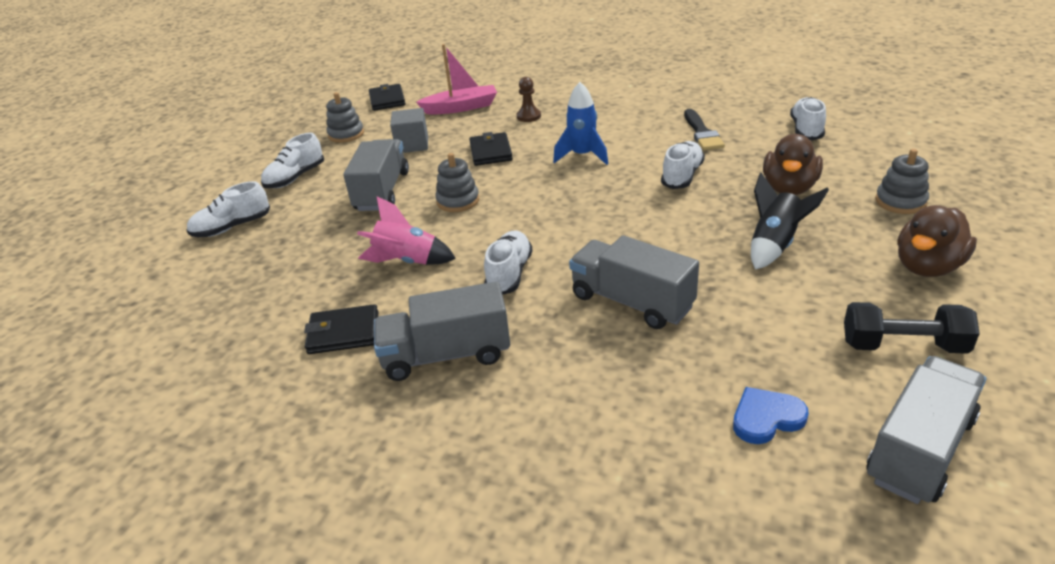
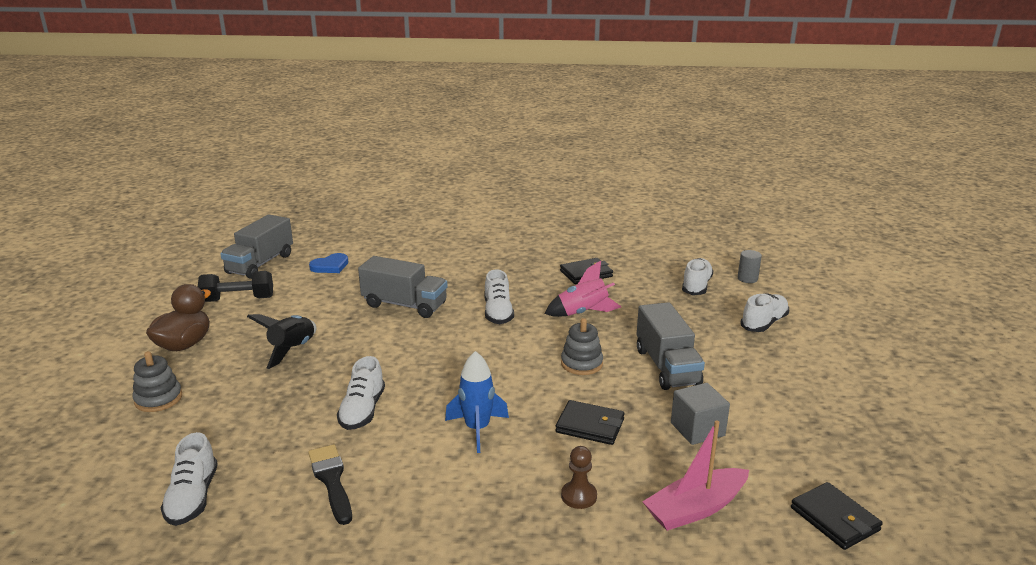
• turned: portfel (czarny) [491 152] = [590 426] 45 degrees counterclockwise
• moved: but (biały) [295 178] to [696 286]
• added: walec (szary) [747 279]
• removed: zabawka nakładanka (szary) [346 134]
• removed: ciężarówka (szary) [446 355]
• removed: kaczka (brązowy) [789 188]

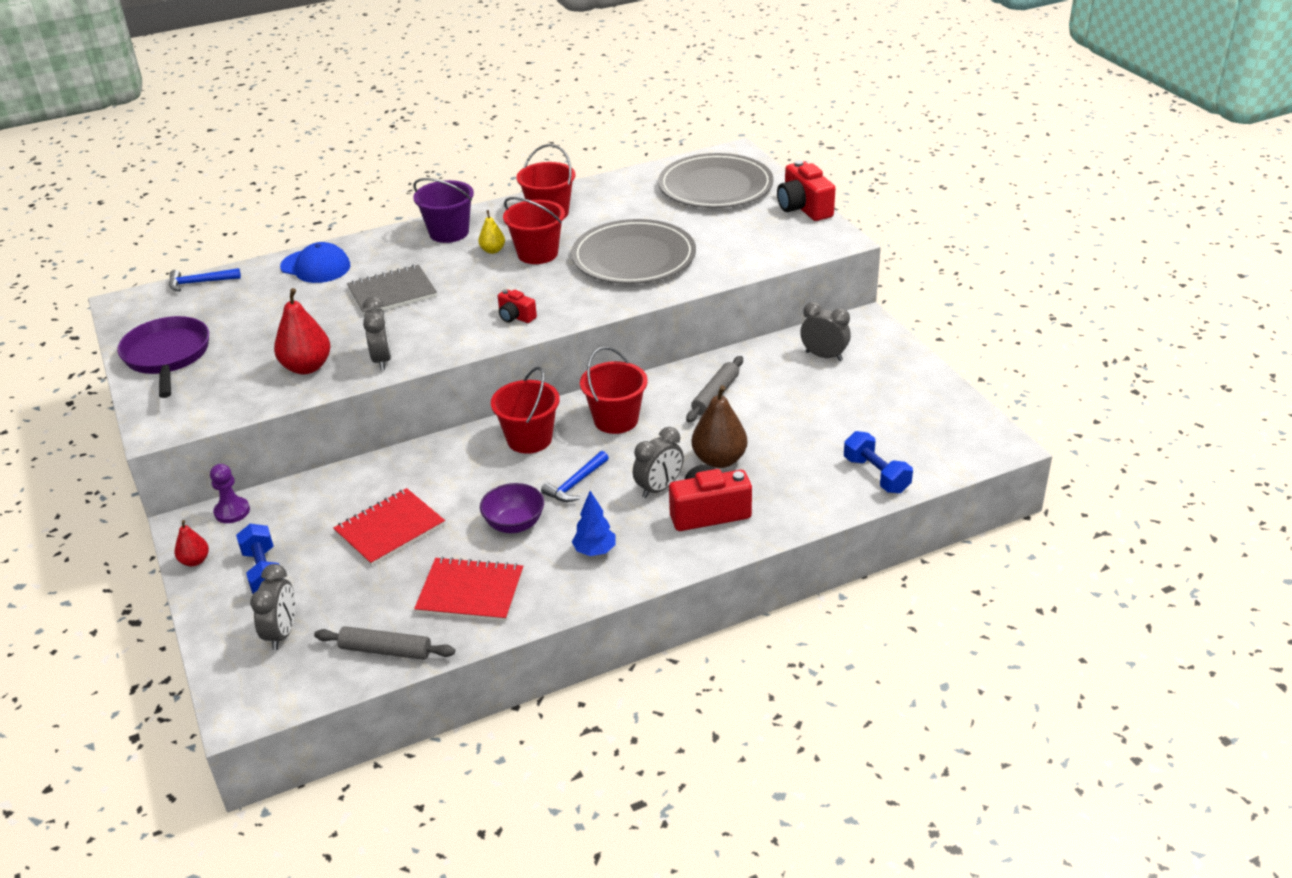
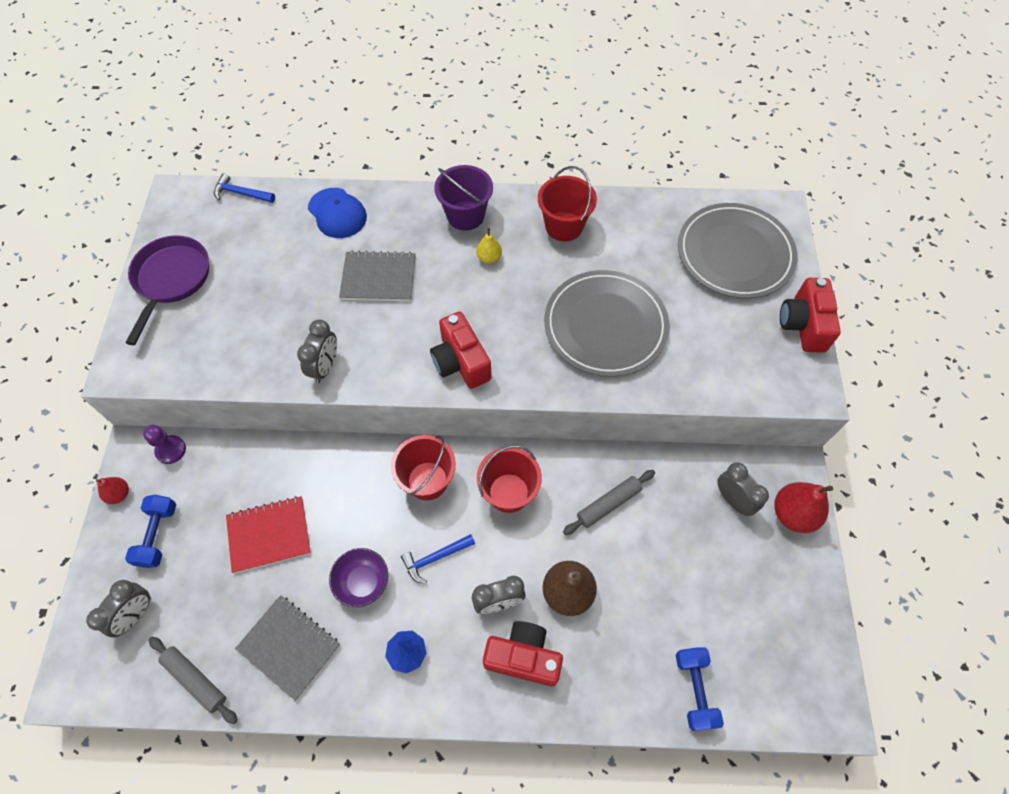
• recoloured: zeszyt (czerwony) [470 592] to zeszyt (szary) [289 647]
• resized: aparat fotograficzny (czerwony) [516 317] = [461 362] x1.80
• moved: gruszka (czerwony) [307 367] to [793 514]
• removed: wiadro (czerwony) [537 253]

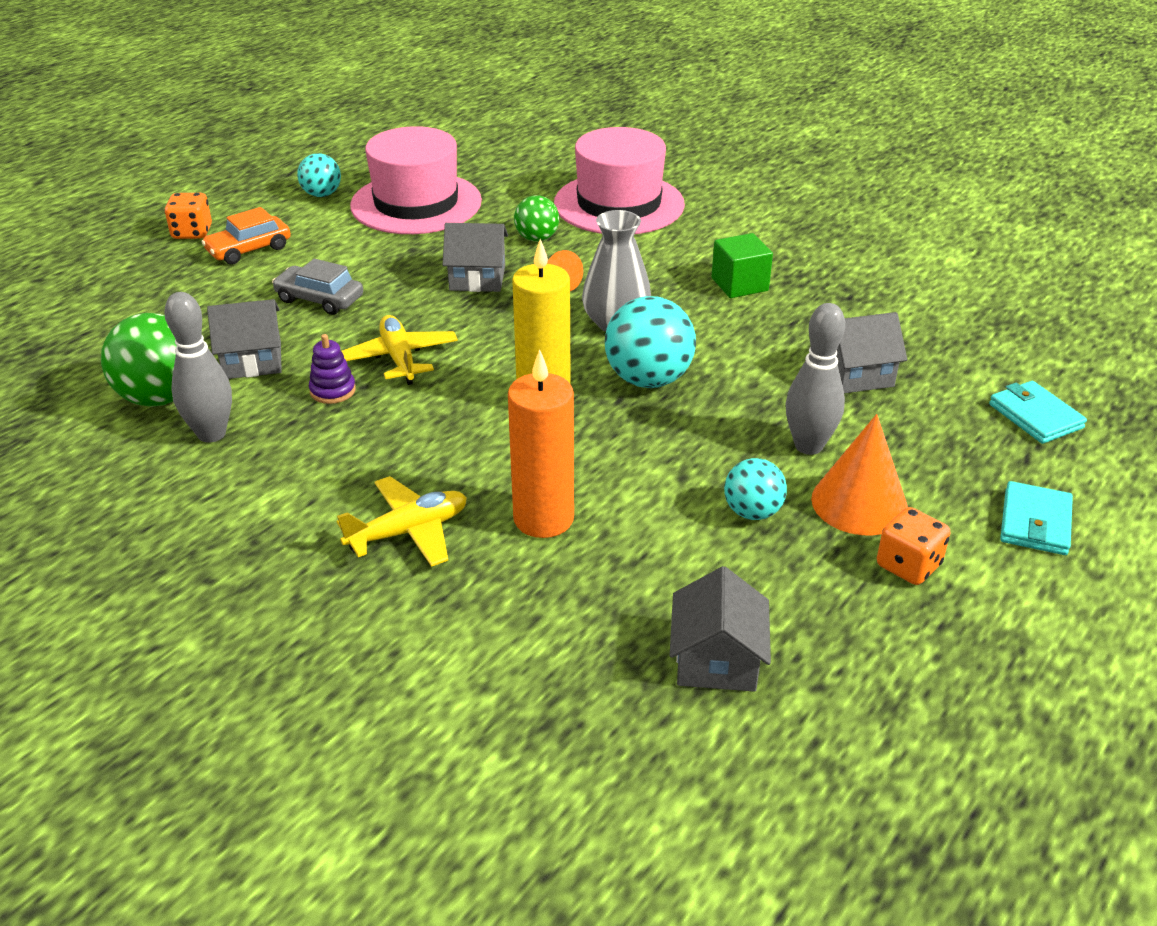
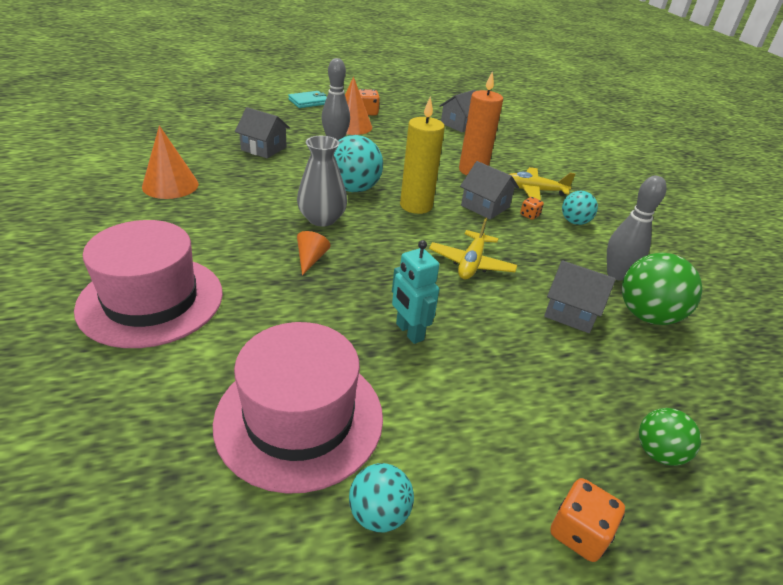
• added: stożek (pomarańczowy) [170 185]
• added: robot (turkusowy) [409 332]
• moved: domek (szary) [477 278] to [485 206]
• added: kostka do gry (pomarańczowy) [529 215]
• moved: piłka (turkusowy) [752 512] to [574 222]
• moved: piłka (zielony) [537 238] to [658 452]
• removed: samochód (pomarańczowy) [249 249]
• removed: samochód (szary) [319 299]
• removed: zabawka nakładanka (fioletowy) [333 391]
• removed: sześcian (zielony) [739 284]
• removed: portfel (turkusowy) [1035 416]

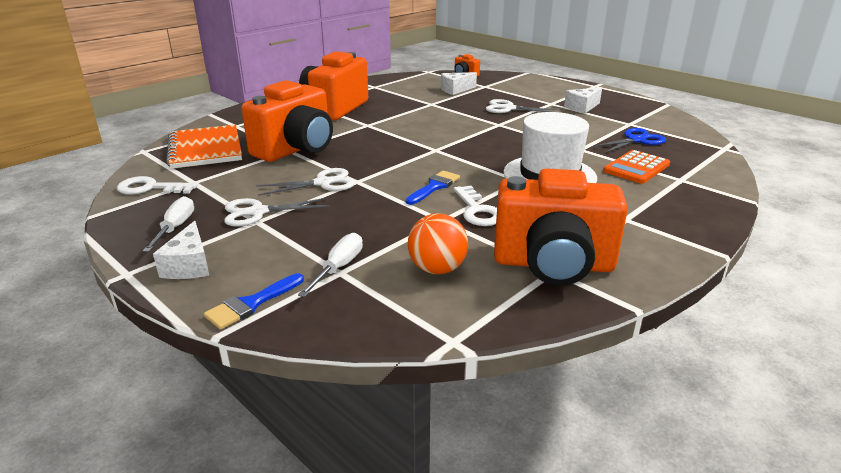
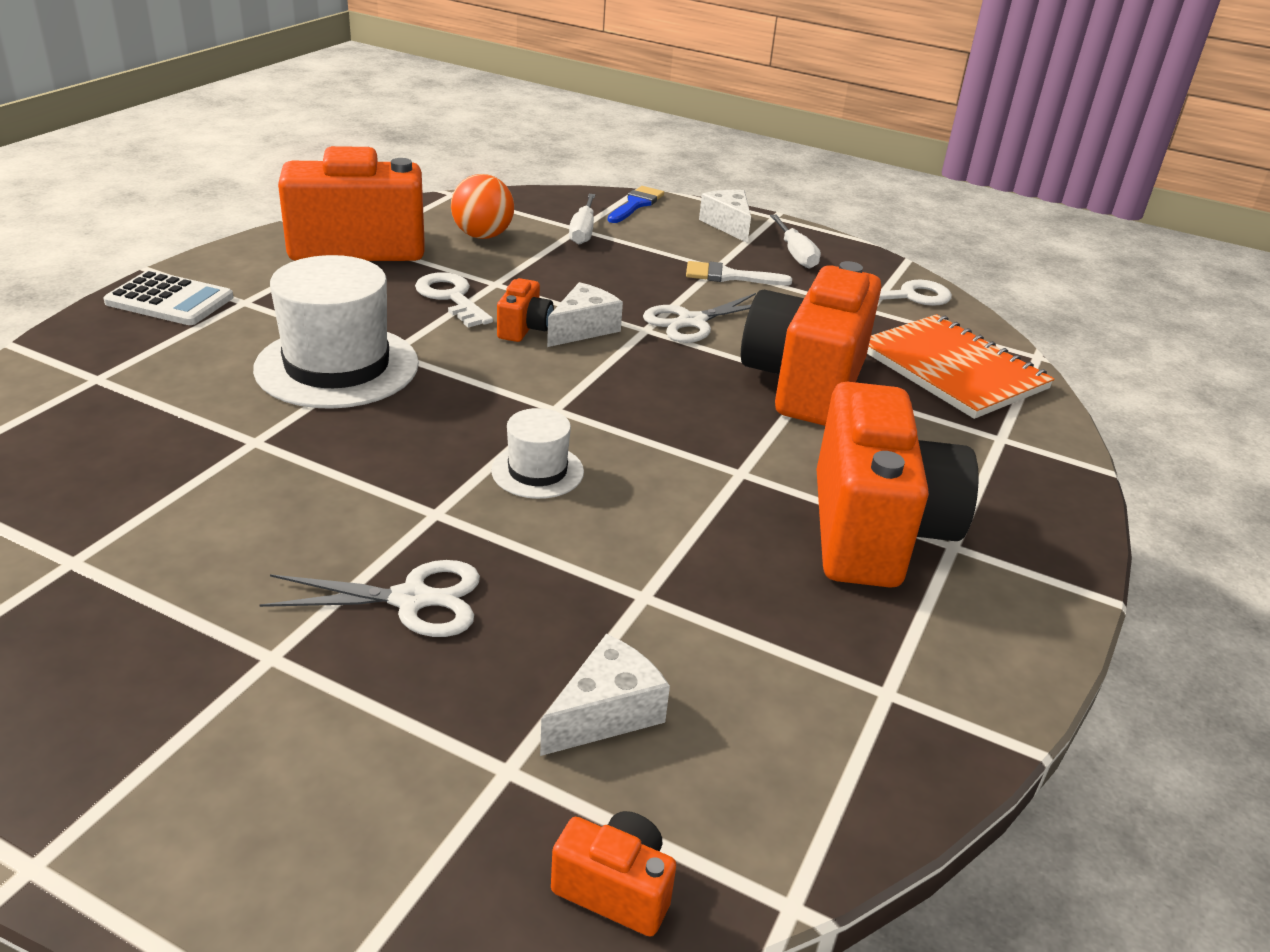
• added: kalkulator (biały) [170 300]
• added: kapelusz (biały) [537 471]
• replaced: pędzel (niebieski) [434 187] to aparat fotograficzny (pomarańczowy) [524 329]
• moved: ser (biały) [582 107] to [583 329]
• replaced: nożyczki (biały) [258 212] to pędzel (biały) [729 276]
• removed: nożyczki (niebieski) [636 140]
• removed: kalkulator (pomarańczowy) [636 168]

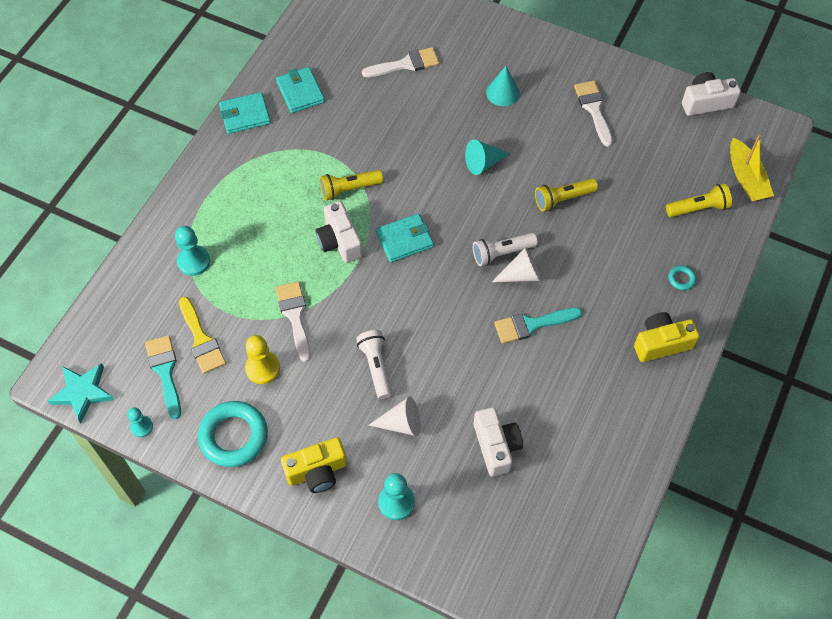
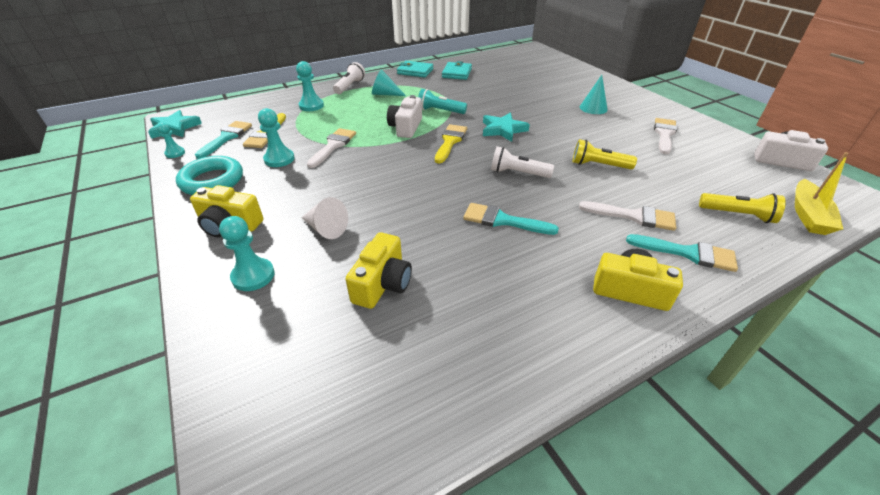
• recoloured: pionek (żółty) [262 368] to pionek (turkusowy) [279 159]
• moved: latarka (biały) [376 367] to [349 86]
• recoloured: aparat fotograficzny (biały) [496 446] to aparat fotograficzny (żółty) [383 284]
• moved: stożek (turkusowy) [483 163] to [385 94]
• recoloured: latarka (żółty) [349 189] to latarka (turkusowy) [440 111]
• replaced: portfel (turkusowy) [404 240] to pędzel (żółty) [450 142]
• added: gwiazda (turkusowy) [503 130]
• moved: pędzel (biały) [406 64] to [633 216]
• replaced: pierścień (turkusowy) [681 279] to pędzel (turkusowy) [688 253]
• removed: stożek (biały) [521 274]

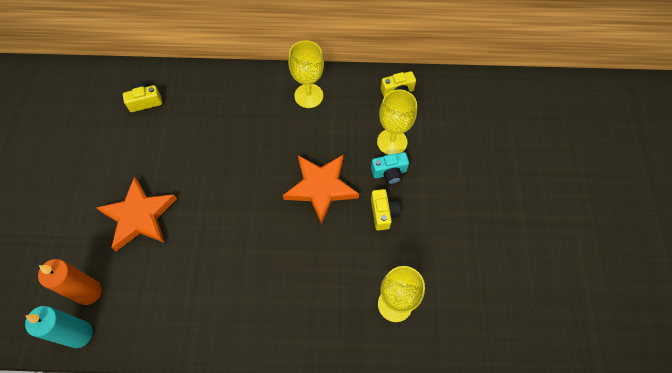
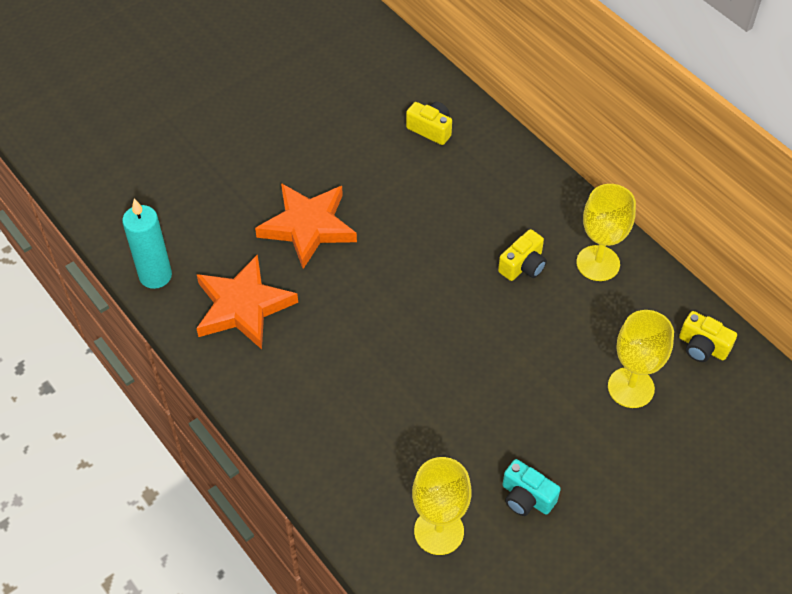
• moved: gwiazda (pomarańczowy) [321 188] to [243 306]
• moved: aparat fotograficzny (żółty) [383 213] to [523 266]
• moved: aparat fotograficzny (turkusowy) [389 172] to [526 497]
• removed: świeca (pomarańczowy) [89 292]

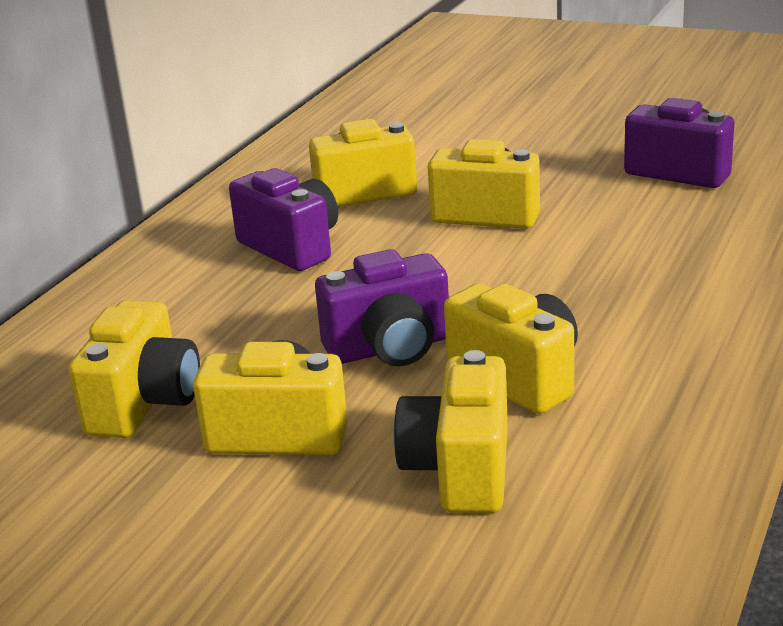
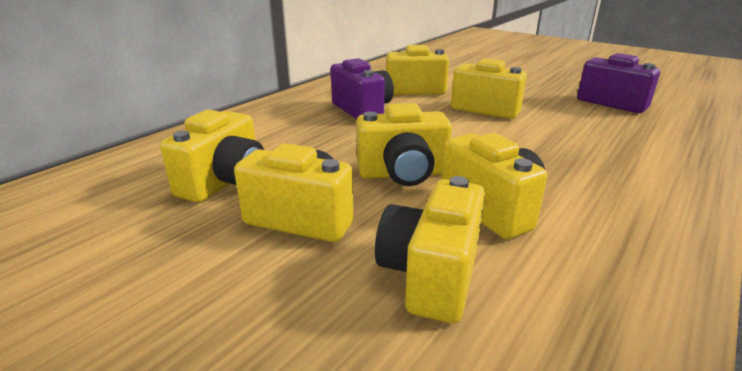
• recoloured: aparat fotograficzny (fioletowy) [390 348] to aparat fotograficzny (żółty) [403 174]

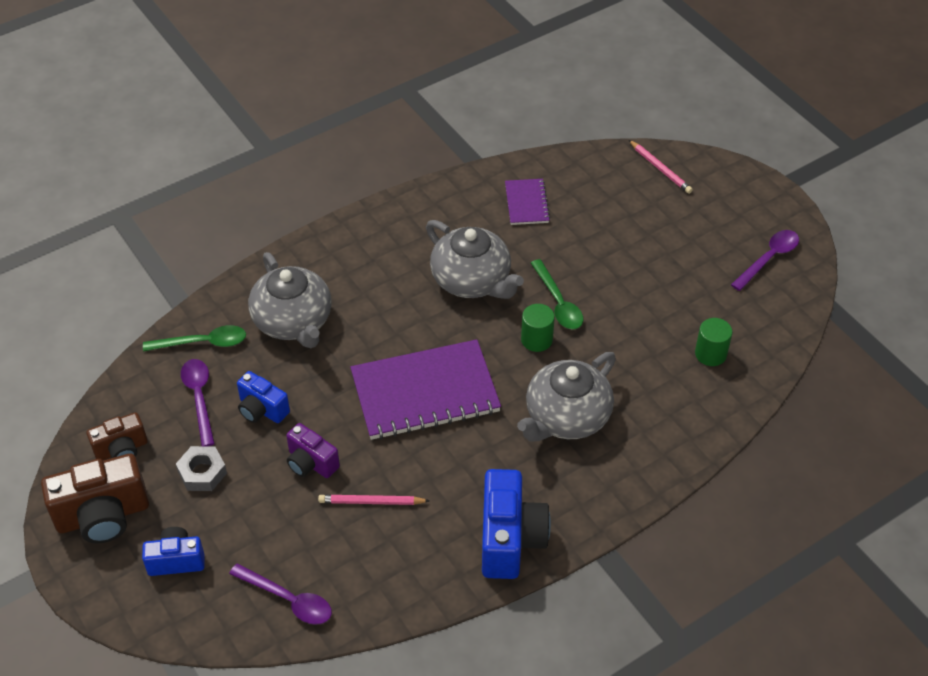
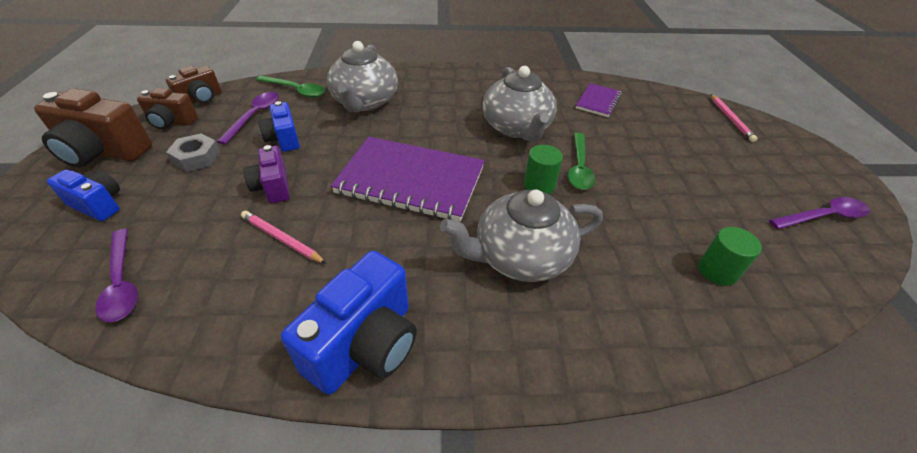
• added: aparat fotograficzny (brązowy) [201 99]

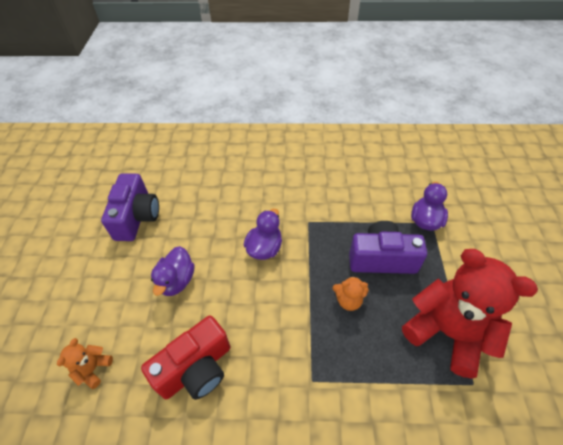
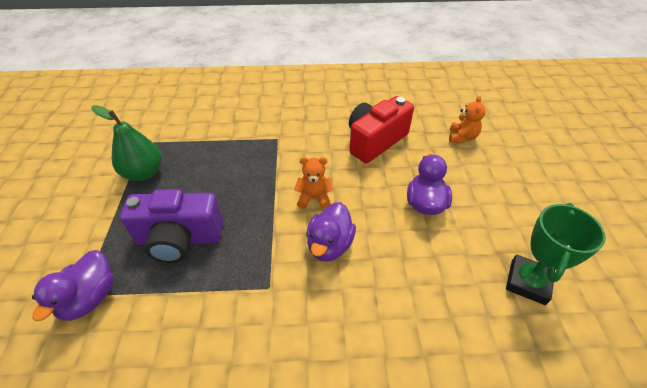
• replaced: miś (czerwony) [447 332] to gruszka (zielony) [144 173]
• moved: miś (pomarańczowy) [348 300] to [314 198]
• replaced: aparat fotograficzny (fioletowy) [137 217] to puchar (zielony) [527 282]

